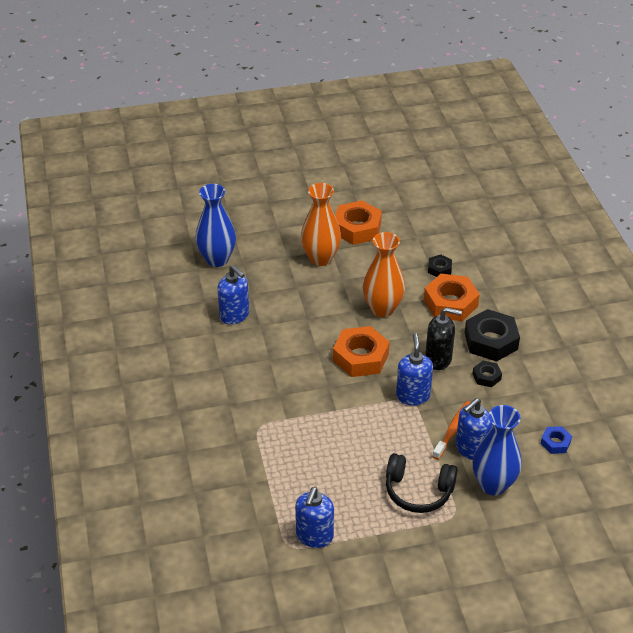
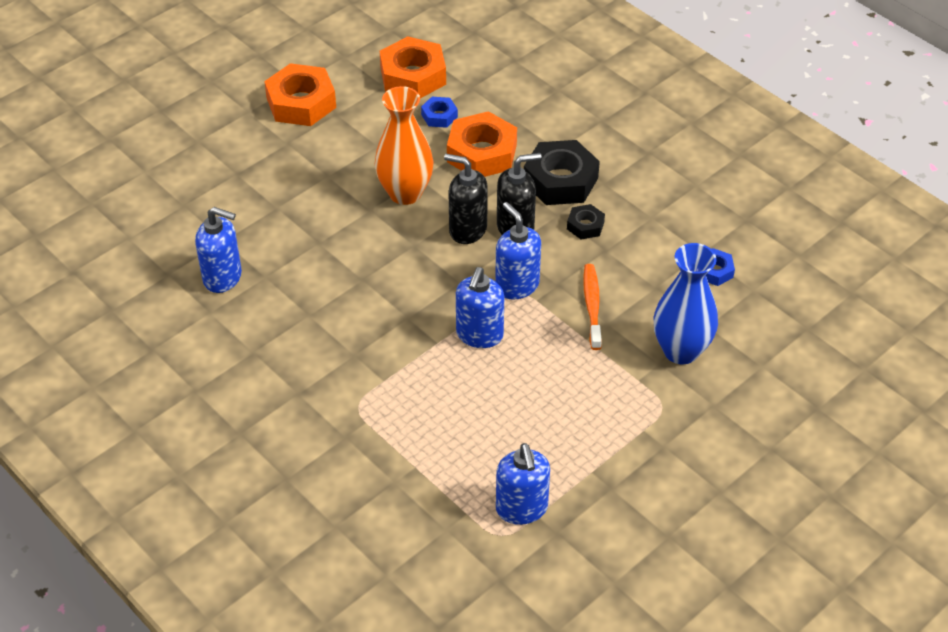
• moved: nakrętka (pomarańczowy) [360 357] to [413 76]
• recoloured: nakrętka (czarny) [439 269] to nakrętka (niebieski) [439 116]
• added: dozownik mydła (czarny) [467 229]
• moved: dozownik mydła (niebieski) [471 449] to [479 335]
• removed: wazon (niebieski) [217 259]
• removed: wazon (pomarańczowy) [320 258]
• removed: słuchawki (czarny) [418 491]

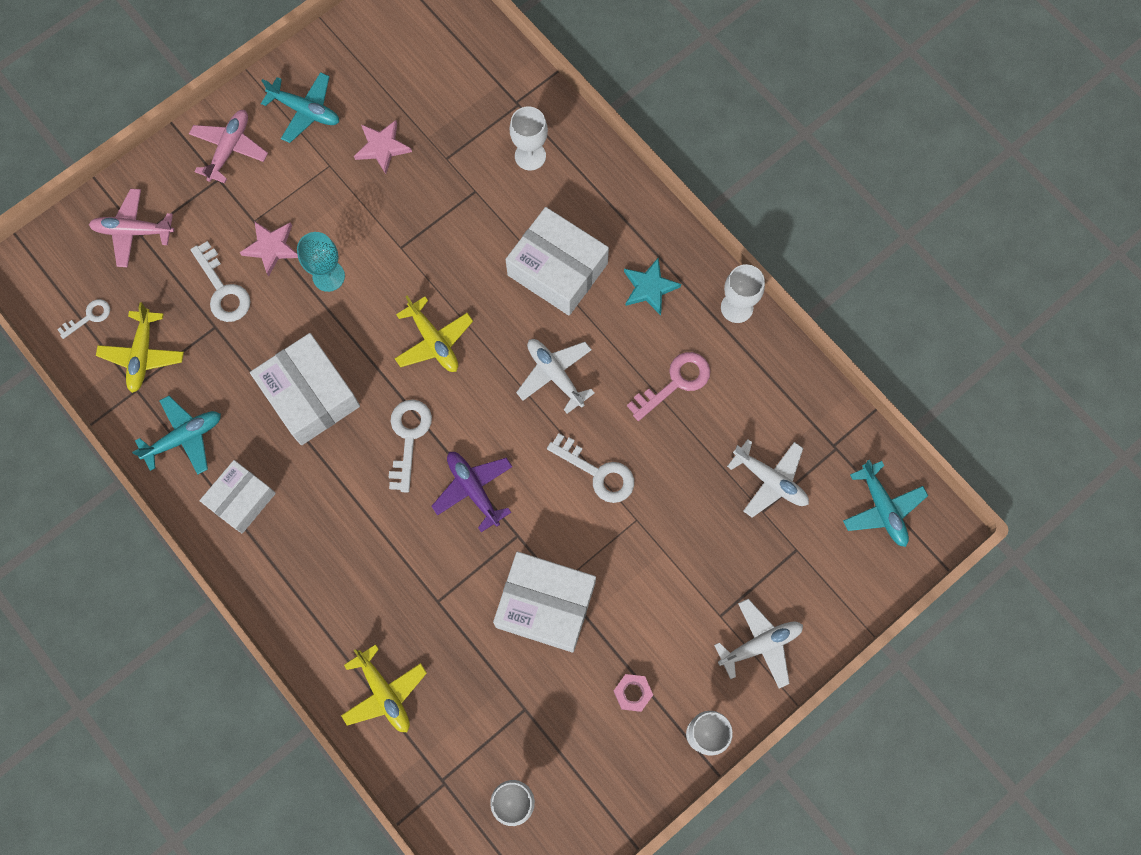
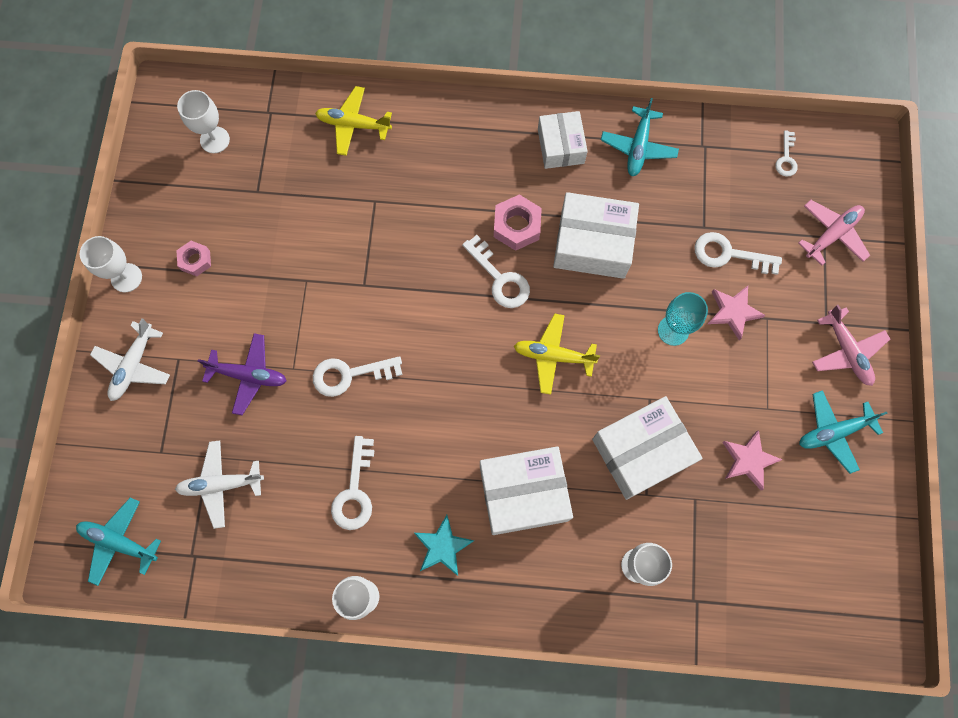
• moved: samolot (fioletowy) [473 489] to [248 375]
• recoloured: klucz (różowy) [675 383] to klucz (biały) [355 491]
• added: nakrętka (różowy) [516 226]
• moved: pudełko (biały) [545 604] to [641 451]
• removed: samolot (żółty) [143 355]
• removed: samolot (biały) [555 375]

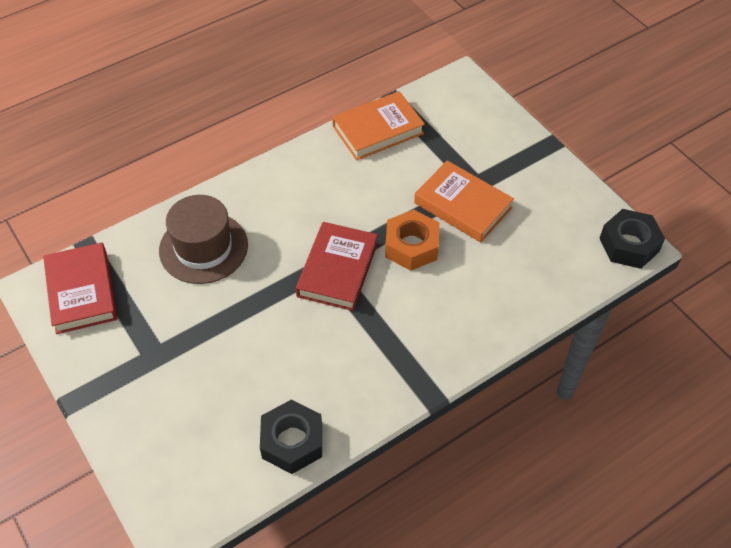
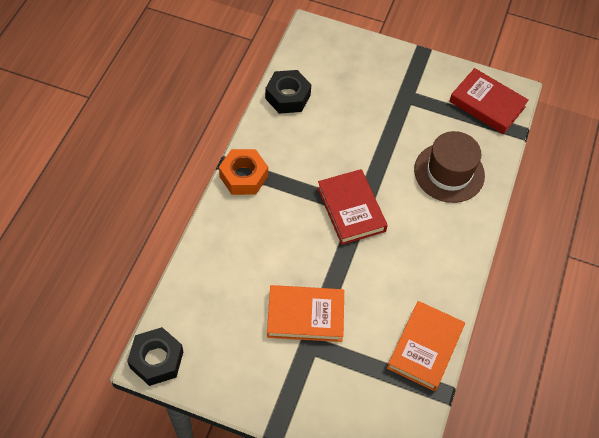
• moved: nakrętka (pomarańczowy) [411 246] to [243 176]

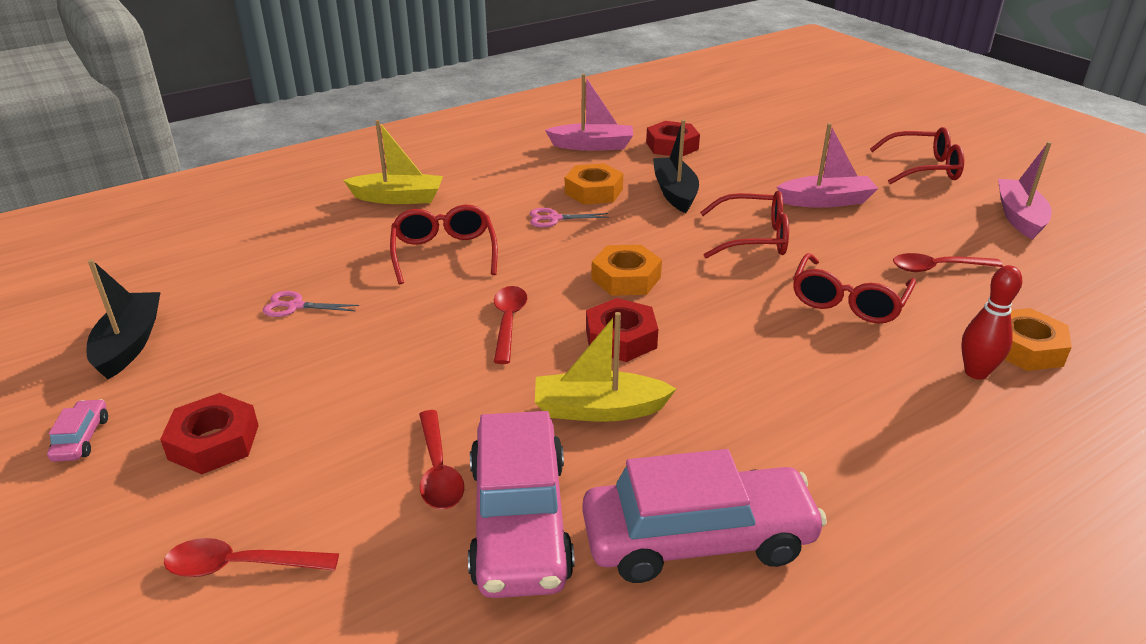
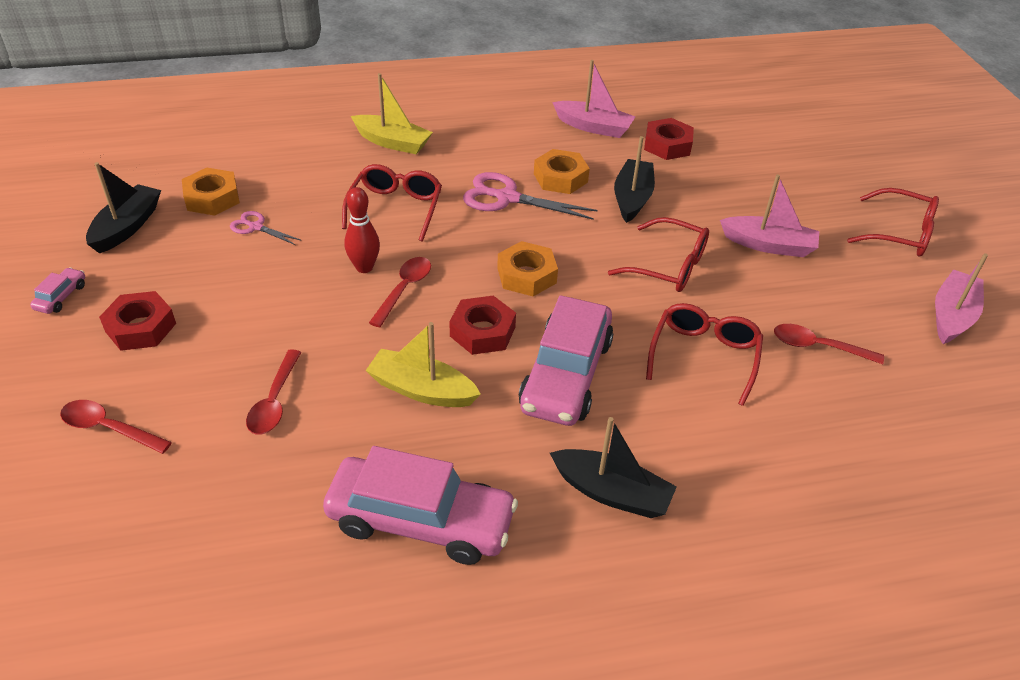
• moved: nakrętka (pomarańczowy) [1025 348] to [212 198]
• moved: kręgiel (czerwony) [976 372] to [364 267]
• resized: nożyczki (różowy) [554 218] = [507 198] x1.83
• moved: samochód (różowy) [519 521] to [566 374]
• added: łódka (czarny) [611 493]
• turned: okulary (czerwony) [848 301] = [704 356] 150 degrees clockwise

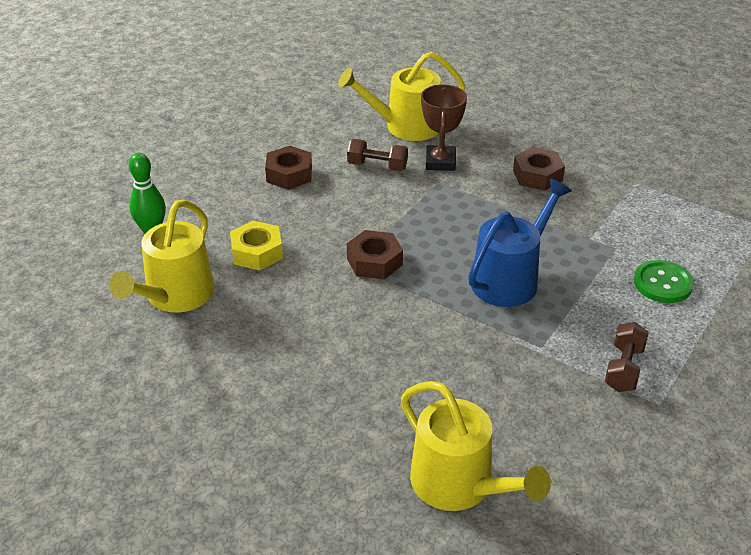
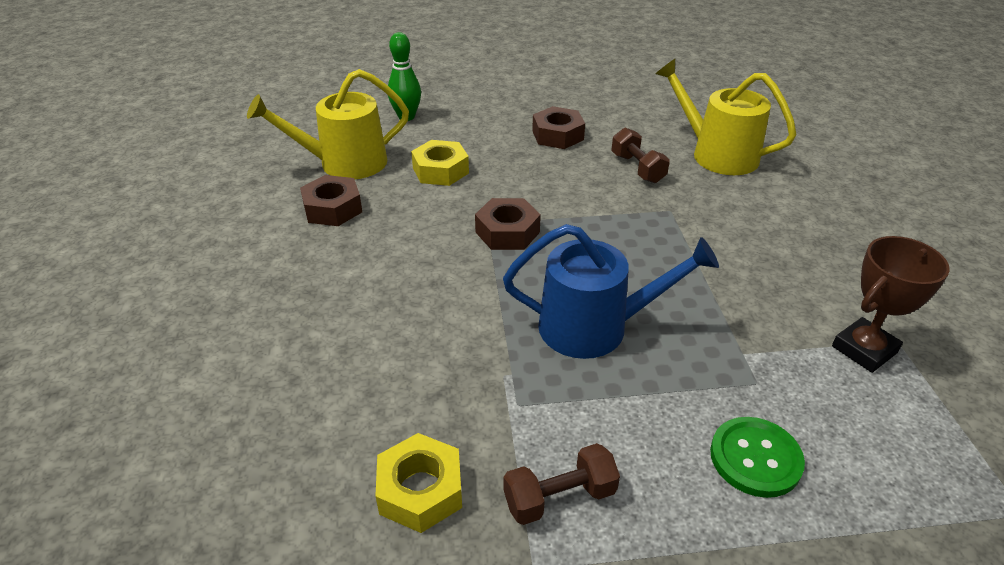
• moved: nakrętka (brązowy) [537 175] to [333 208]
• added: nakrętka (żółty) [420 490]
• moved: puchar (brązowy) [440 162] to [864 349]
• removed: konewka (żółty) [459 484]

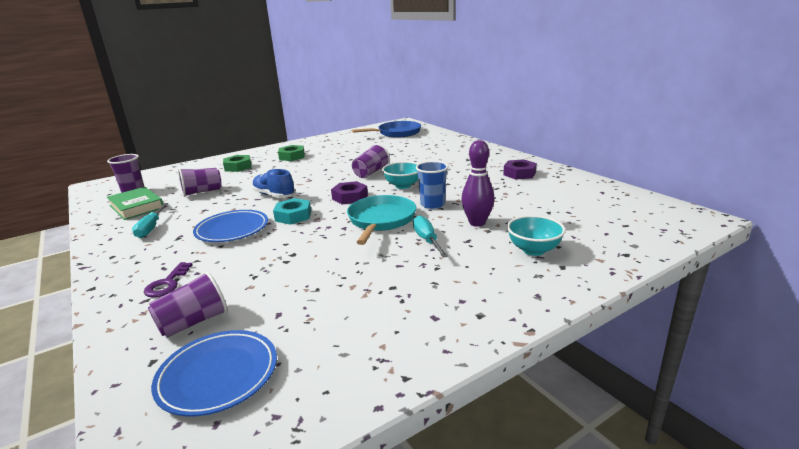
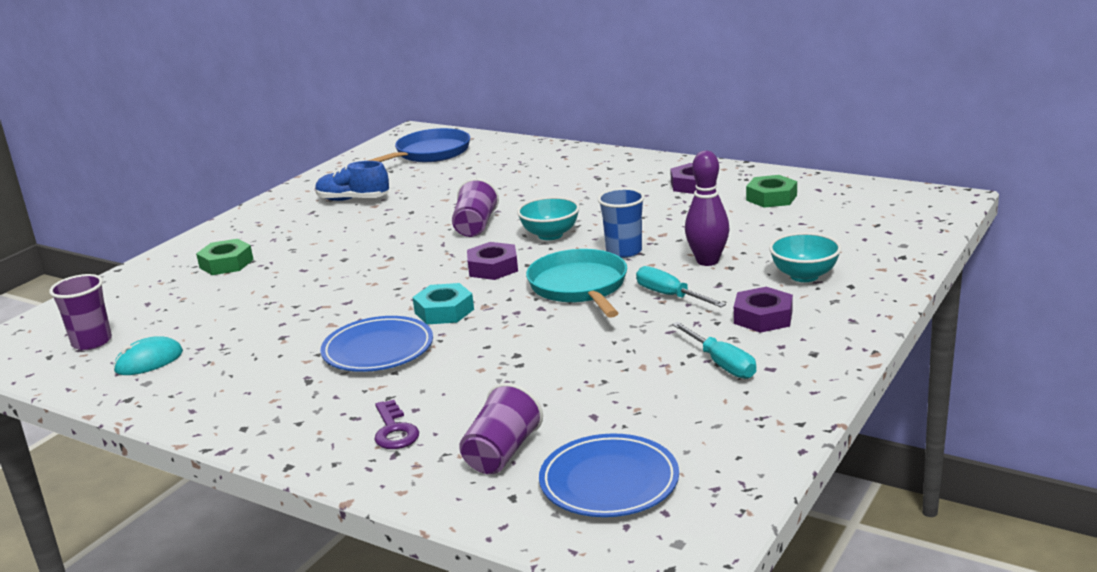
• replaced: książka (zielony) [136 207] to myszka (turkusowy) [149 361]
• moved: but (niebieski) [274 195] to [353 200]
• moved: śrubokręt (turkusowy) [151 228] to [721 364]
• added: nakrętka (fioletowy) [763 317]
• moved: nakrętka (zielony) [292 156] to [771 198]
• removed: szklanka (fioletowy) [202 192]

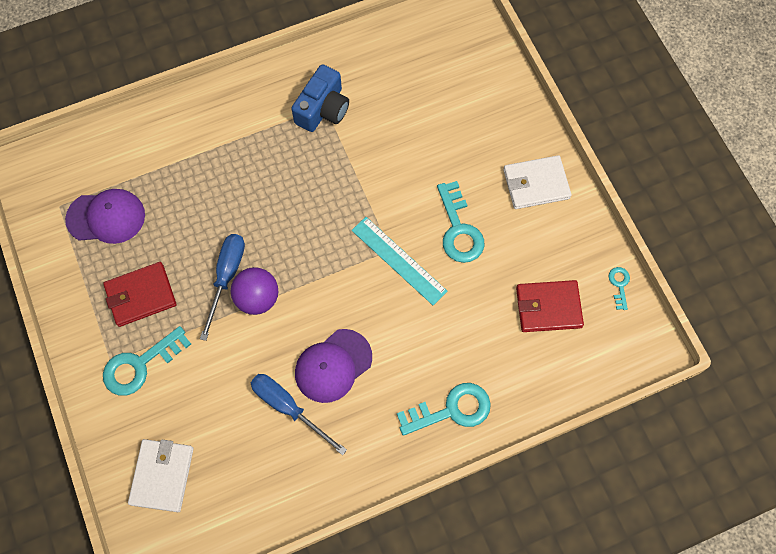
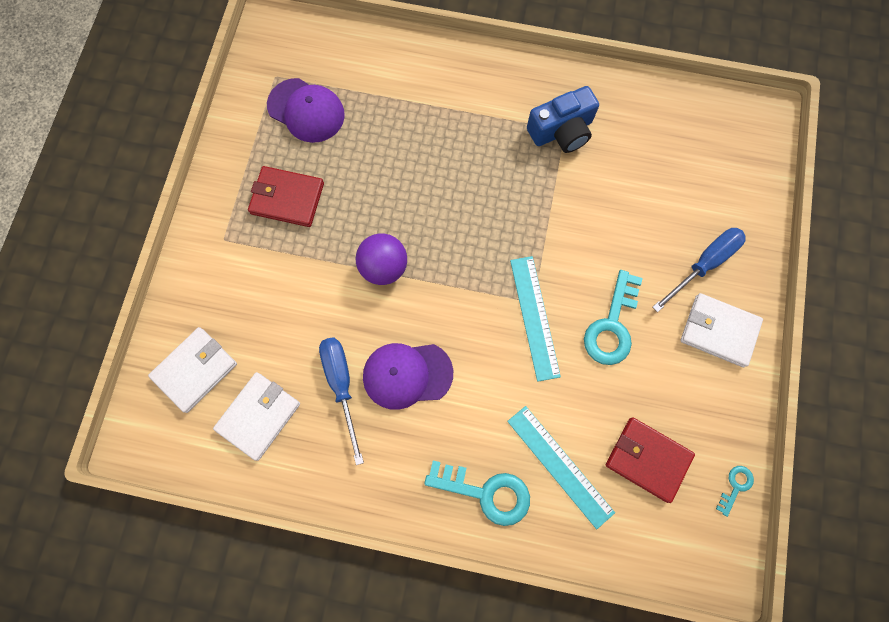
• added: portfel (biały) [259 416]
• added: linijka (turkusowy) [560 466]
• moved: śrubokręt (niebieski) [226 277] to [704 264]
• removed: klucz (turkusowy) [140 365]

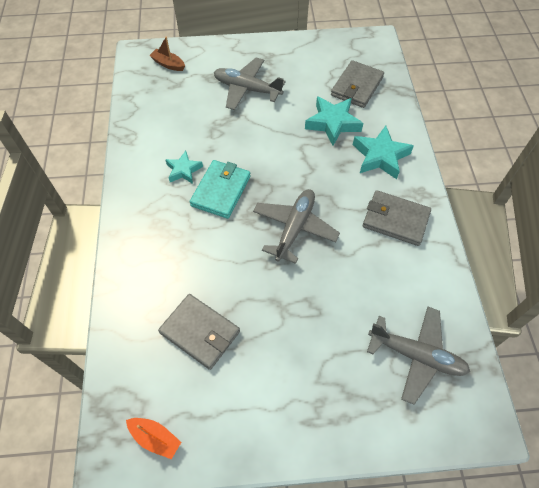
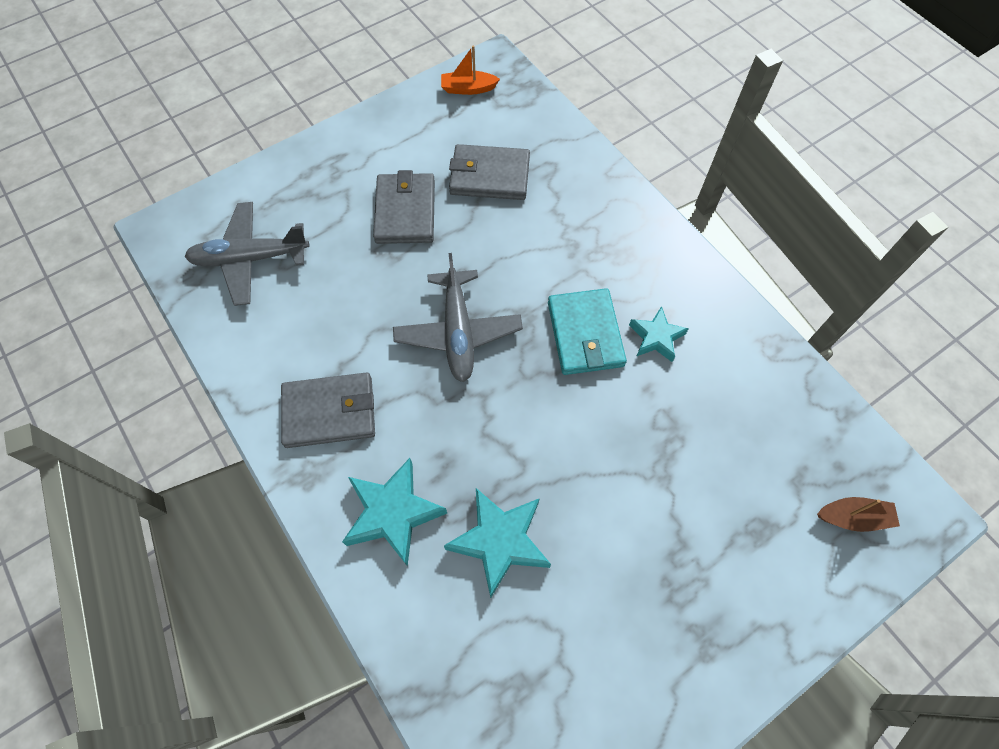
• moved: portfel (szary) [357 86] to [405 211]
• removed: samolot (szary) [247 89]

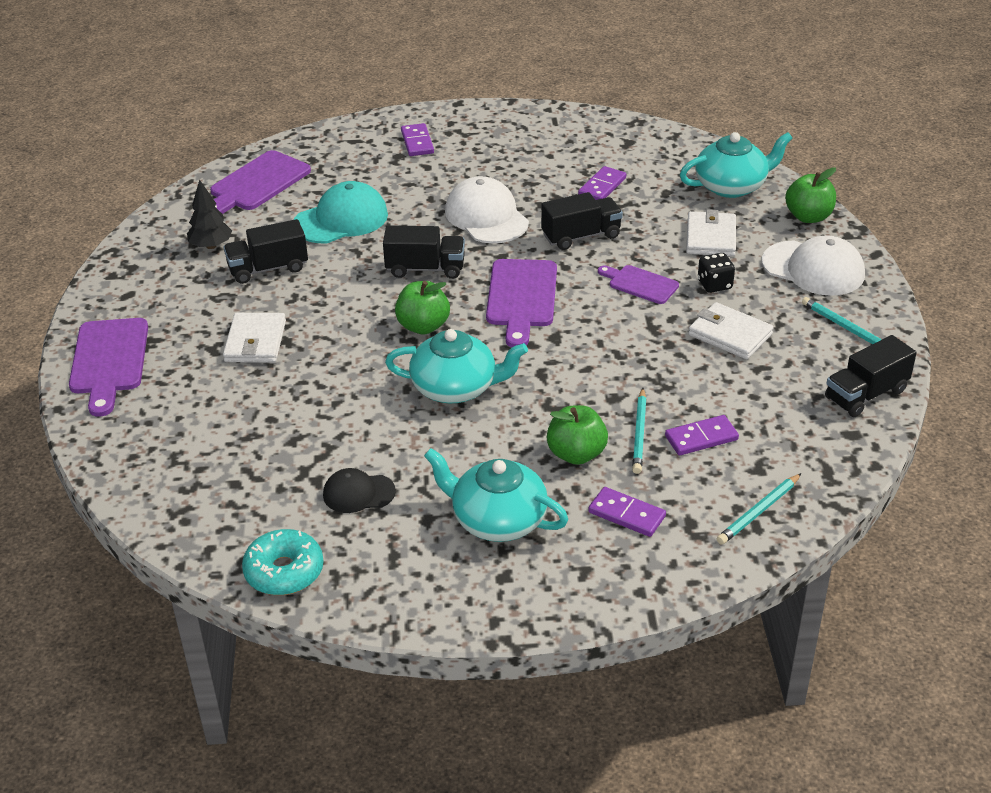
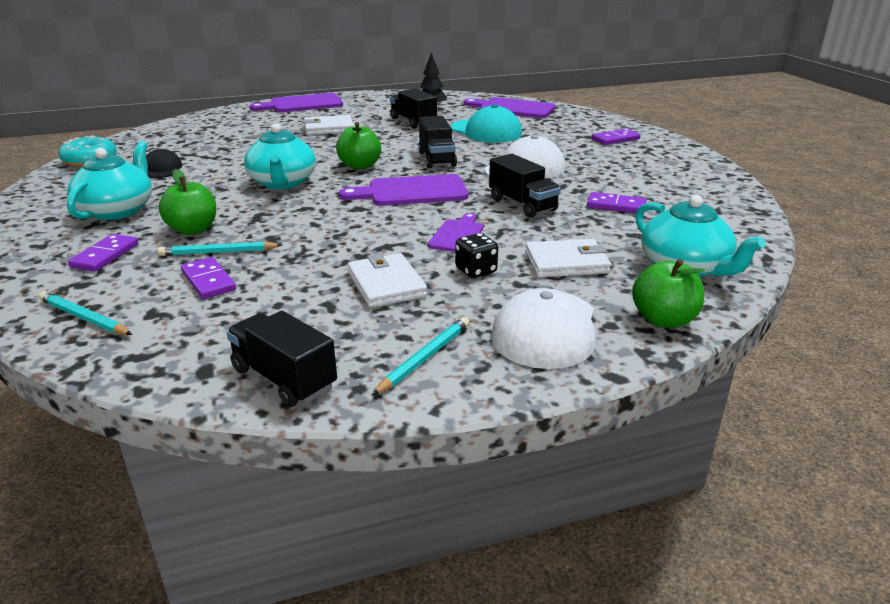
• turned: portfel (biały) [730 334] = [386 284] 45 degrees counterclockwise

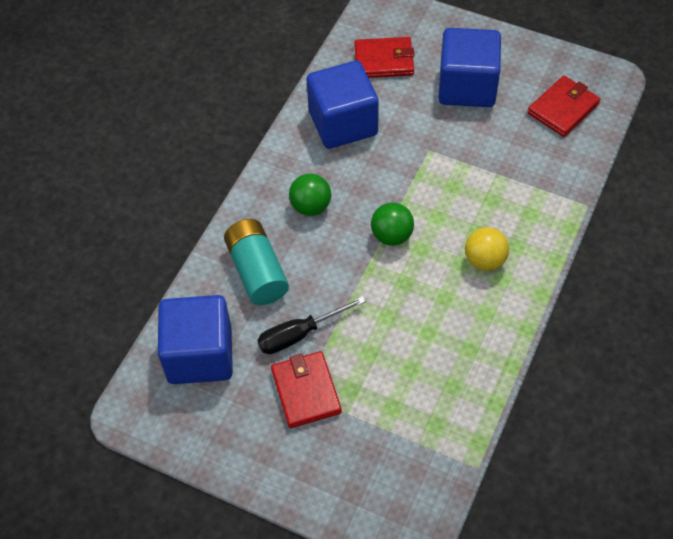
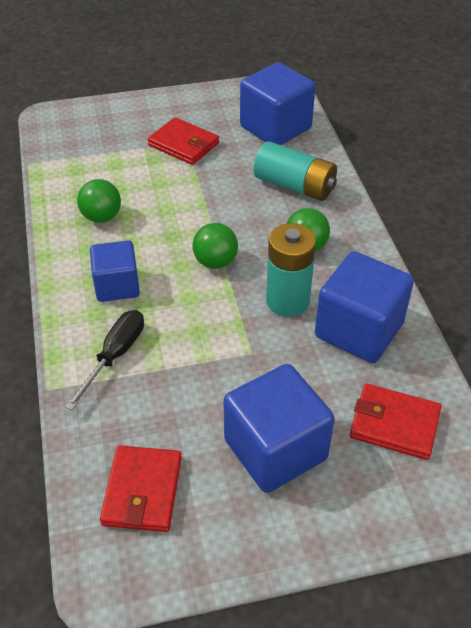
• moved: śrubokręt (czarny) [299 334] to [115 355]
• added: piłka (zielony) [101 217]
• replaced: piłka (żółty) [484 260] to sześcian (niebieski) [117 286]
• added: bateria (turkusowy) [287 301]
• turned: portfel (czerwony) [384 60] = [394 424] 60 degrees clockwise

